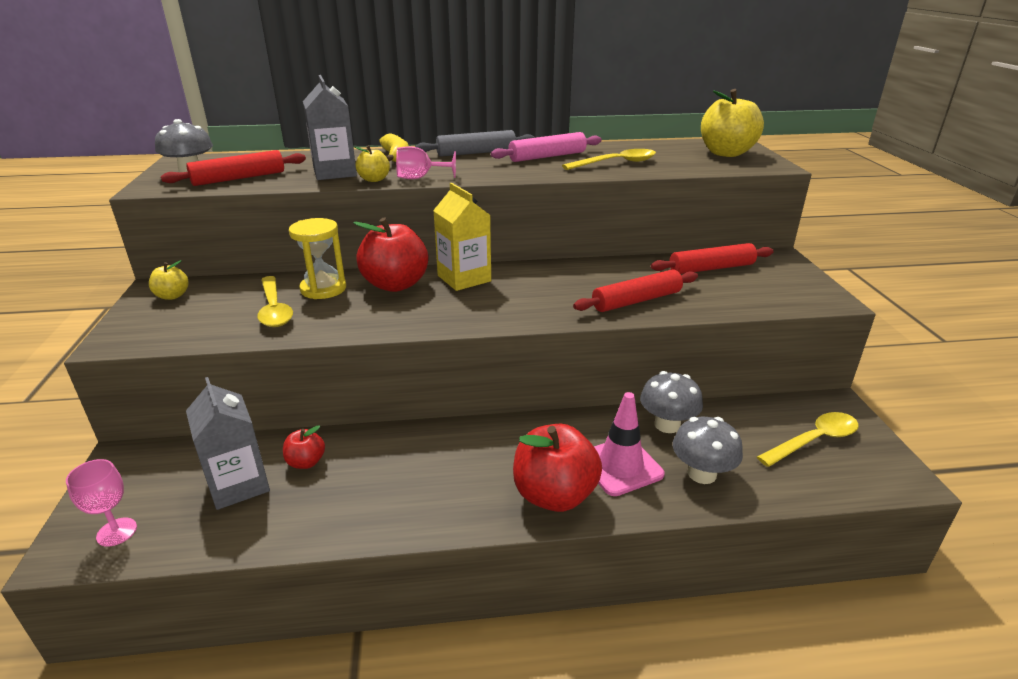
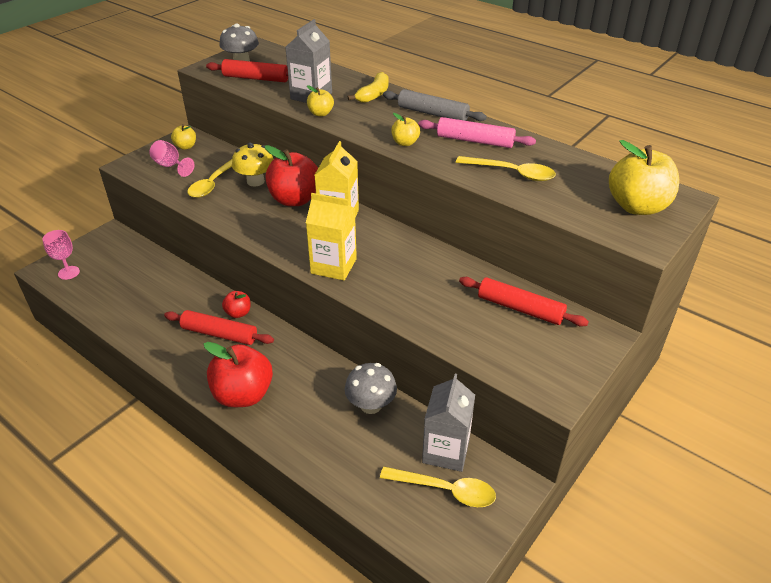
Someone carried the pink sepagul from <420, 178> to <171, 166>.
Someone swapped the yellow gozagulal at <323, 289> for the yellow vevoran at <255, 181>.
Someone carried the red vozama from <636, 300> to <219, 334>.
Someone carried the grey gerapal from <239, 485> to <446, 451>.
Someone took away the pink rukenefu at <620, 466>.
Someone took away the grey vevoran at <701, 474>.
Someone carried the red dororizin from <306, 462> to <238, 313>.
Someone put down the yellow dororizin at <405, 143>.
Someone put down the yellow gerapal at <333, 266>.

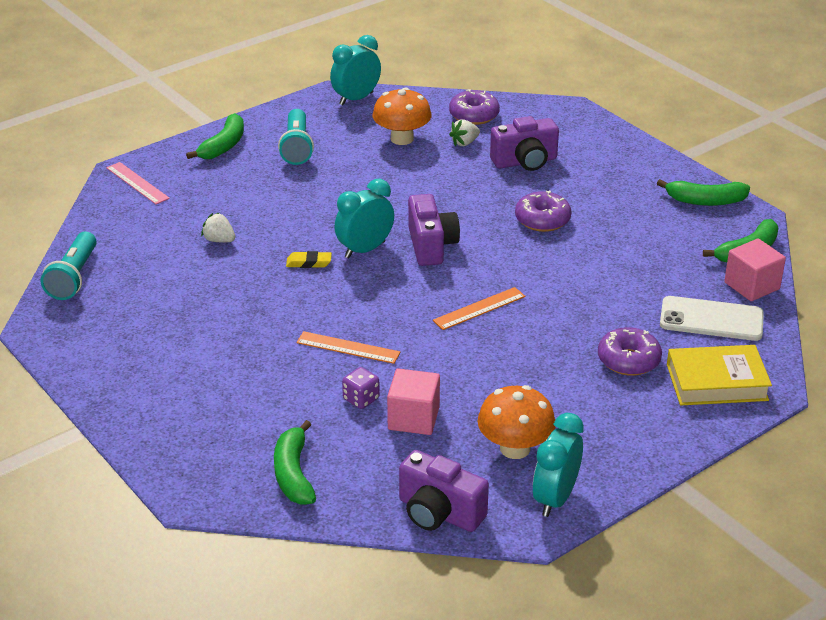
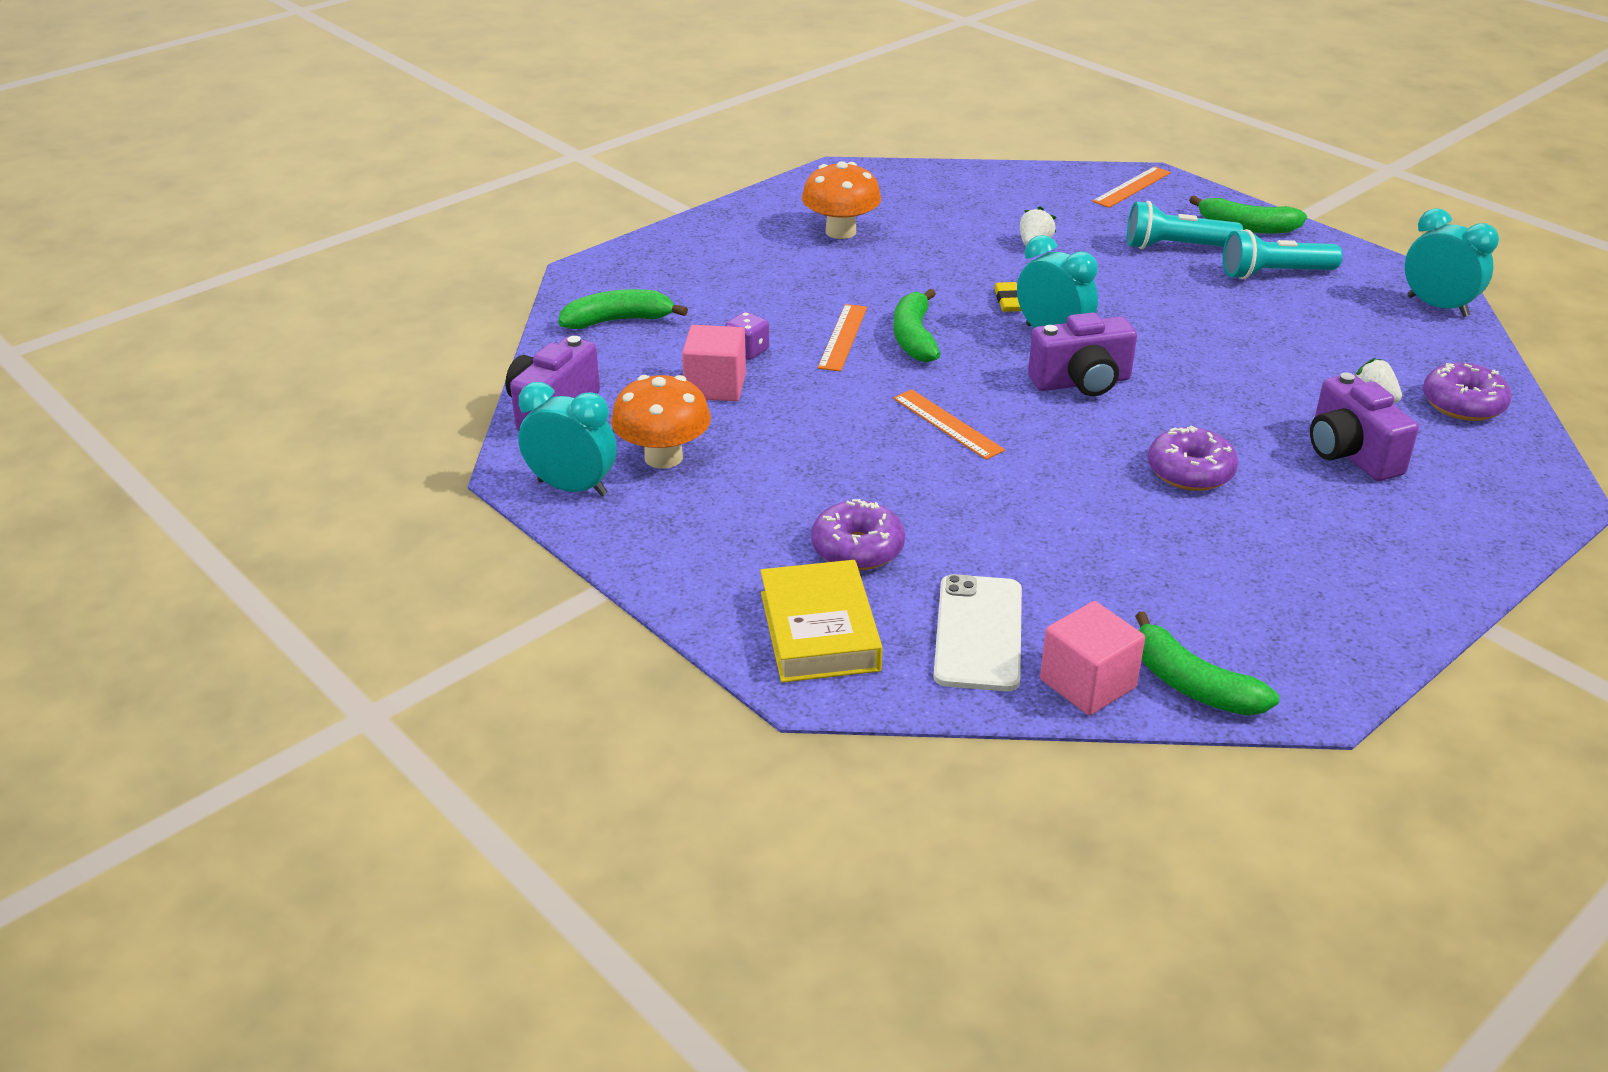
Someone carried the orange vevoran from <402, 139> to <840, 231>.
Someone repainted the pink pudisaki at <137, 183>, which became the orange pudisaki at <1132, 187>.
Someone carried the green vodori from <705, 201> to <914, 337>.
Someone carried the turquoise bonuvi from <74, 277> to <1176, 247>.

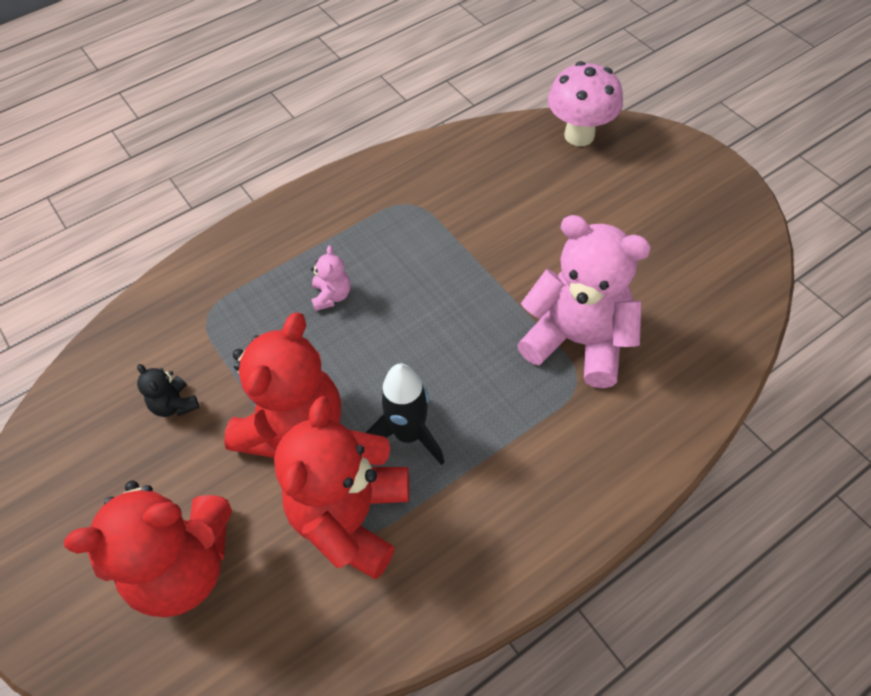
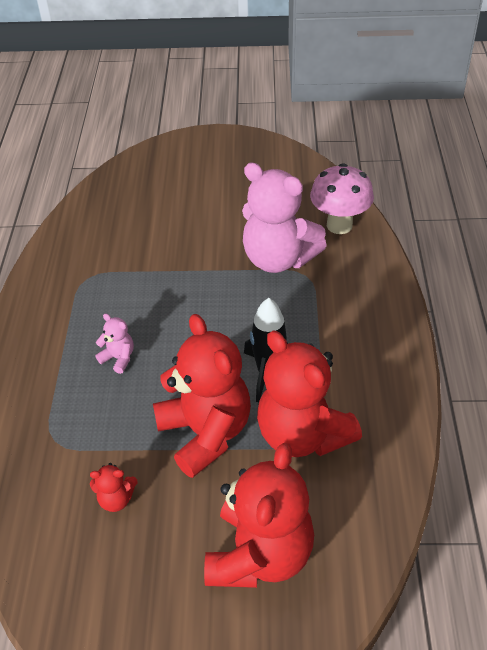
Someone carried the pink vevoran from <579, 135> to <339, 225>.
Someone rotated the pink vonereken at <578, 341> by 120 degrees counterclockwise.
Someone repainted the black vonereken at <174, 404>, which became the red vonereken at <116, 499>.

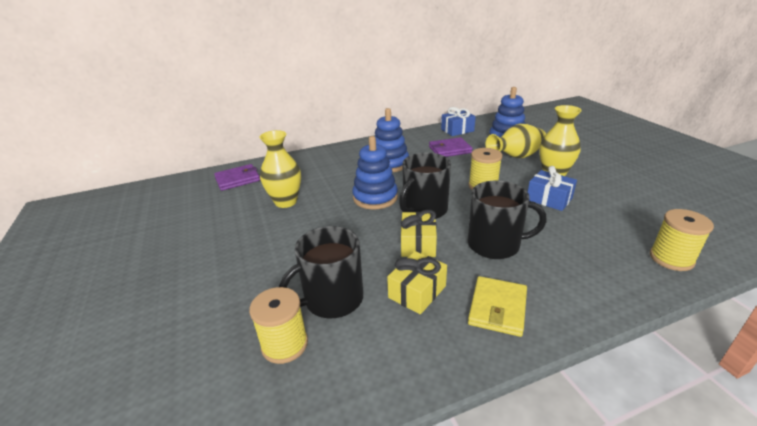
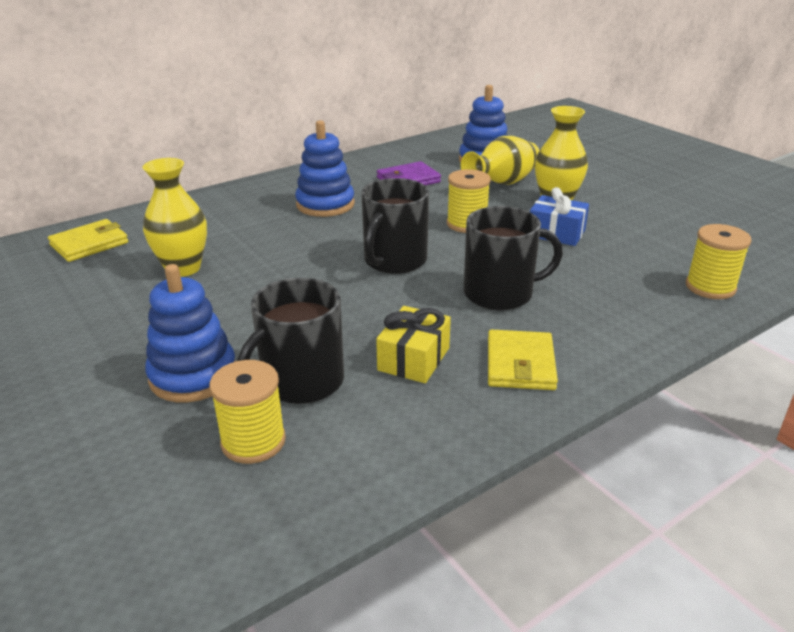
Someone took away the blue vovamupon at <457, 130>.
Someone carried the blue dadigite from <375, 197> to <193, 375>.
Someone repainted the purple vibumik at <237, 179>, which became the yellow vibumik at <89, 244>.
Someone took away the yellow vovamupon at <418, 244>.

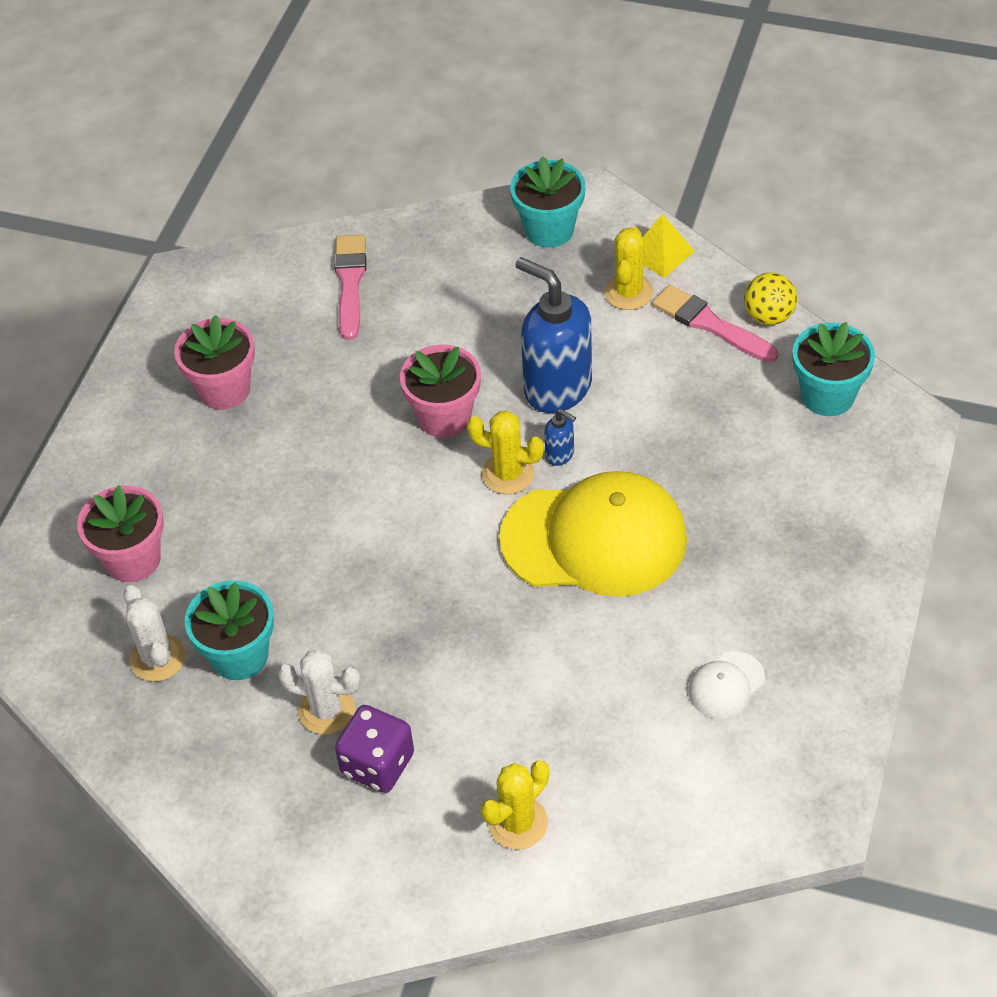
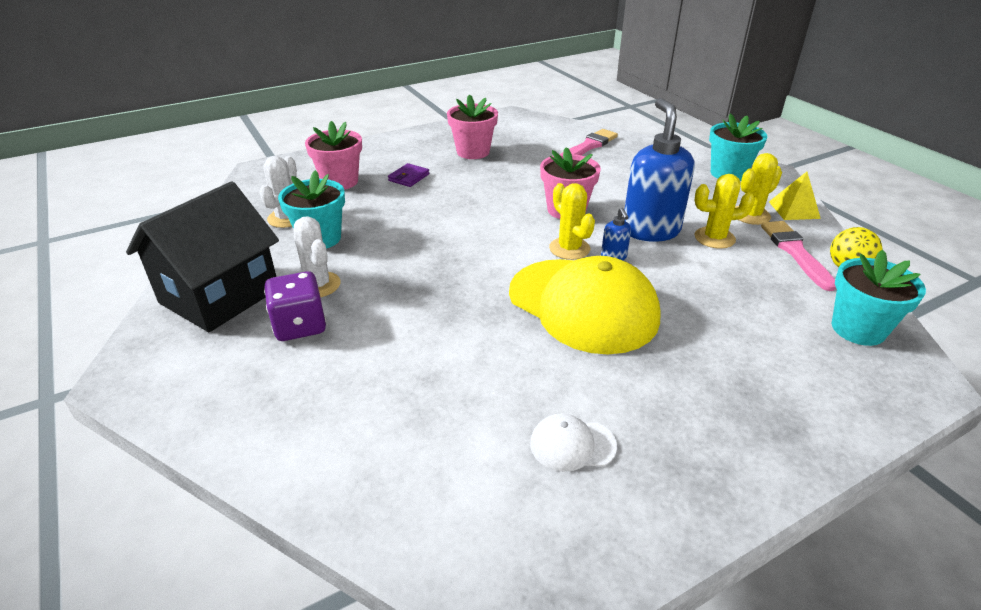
Someone carried the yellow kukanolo from <518, 823> to <714, 238>.
Someone put down the purple vibumik at <409, 177>.
Someone put down the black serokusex at <220, 296>.

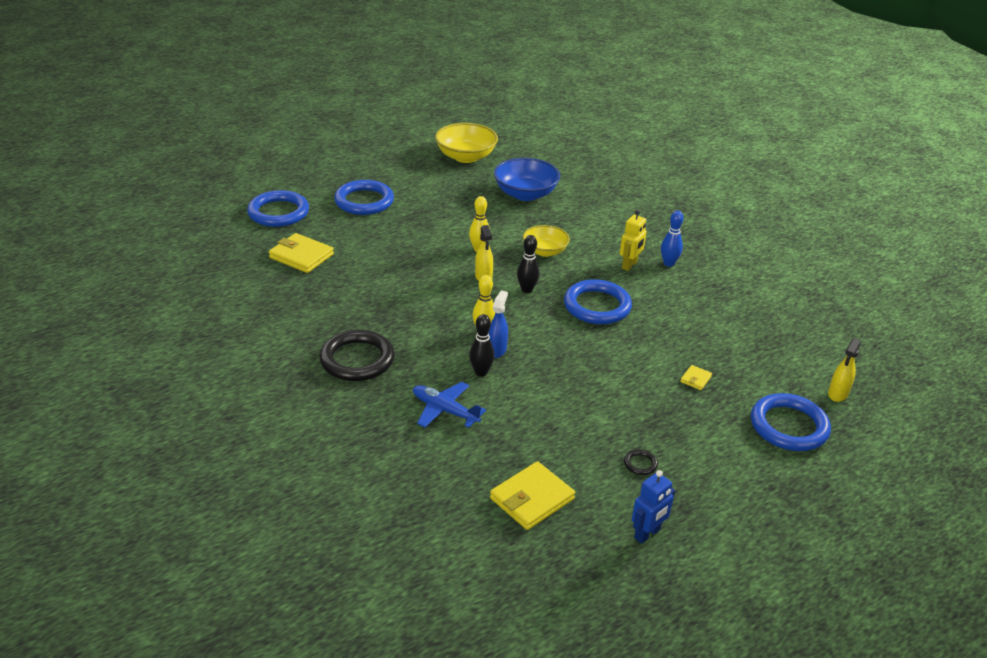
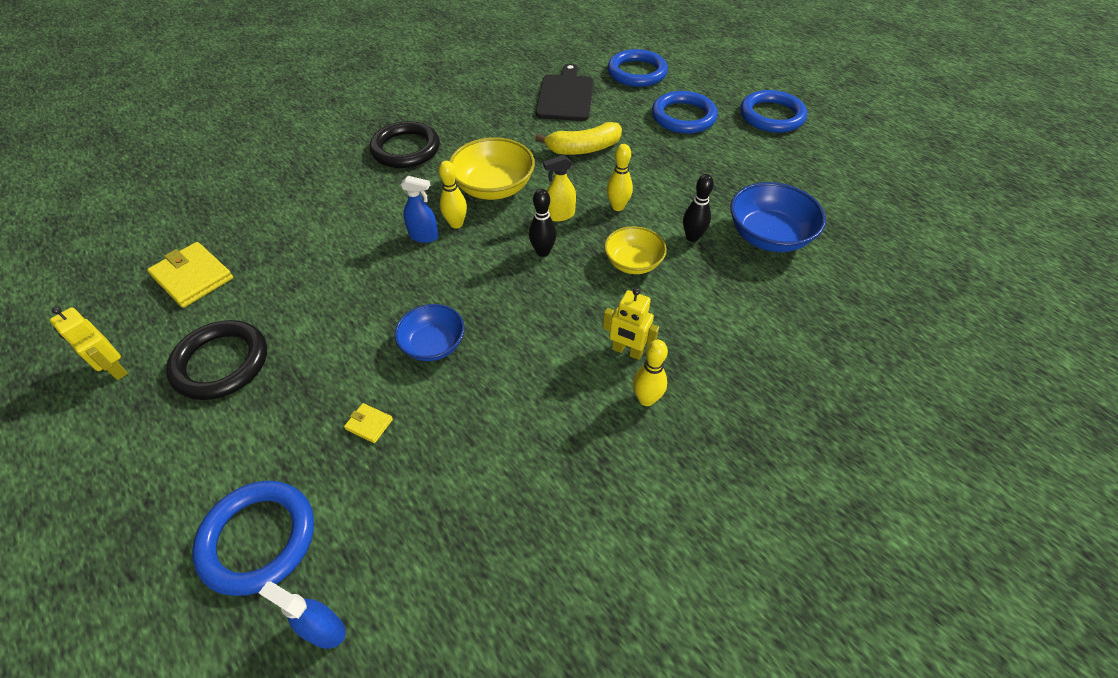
Someone carried the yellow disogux from <466, 157> to <494, 187>.
Someone repainted the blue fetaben at <668, 263>, which became the yellow fetaben at <646, 399>.
Someone swapped the yellow vibumik at <301, 256> for the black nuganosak at <565, 96>.
Someone carried the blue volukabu from <597, 306> to <771, 116>.
Someone carried the black fetaben from <481, 372> to <692, 237>.
Someone repainted the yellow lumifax at <837, 394>, which became the blue lumifax at <324, 629>.
Someone took away the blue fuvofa at <445, 410>.
Someone scaled the black volukabu at <640, 464> by 2.44.
Someone repainted the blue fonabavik at <647, 534>, which became the yellow fonabavik at <115, 369>.
Someone put down the yellow vodori at <583, 149>.
Someone put down the blue disogux at <433, 344>.

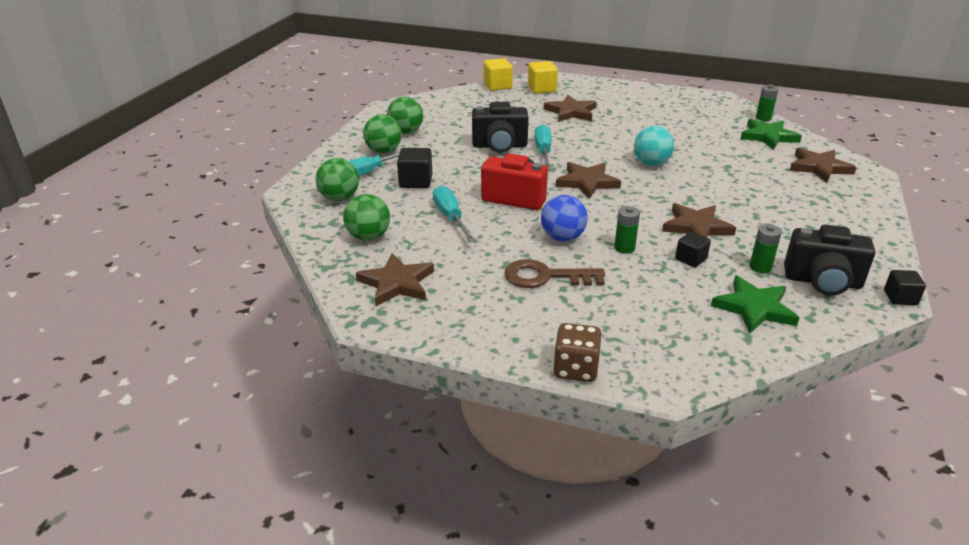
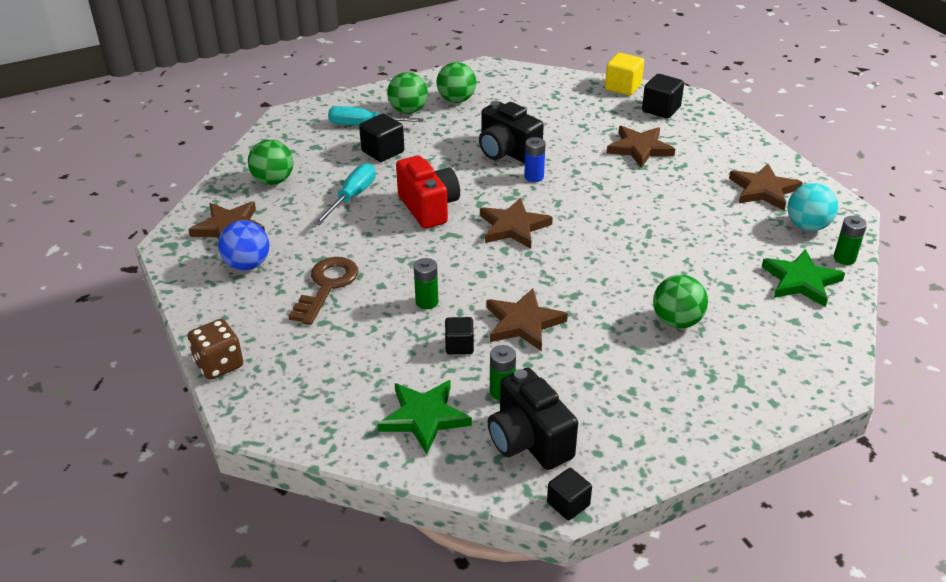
Someone repainted the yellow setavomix at <542, 89>, which became the black setavomix at <661, 109>.
Someone swapped the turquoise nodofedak at <543, 151> for the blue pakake at <534, 177>.
Someone carried the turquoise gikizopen from <651, 163> to <807, 226>.
Someone carried the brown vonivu from <819, 167> to <763, 190>.
Someone carried the green gikizopen from <339, 198> to <677, 321>.
Someone carried the blue gikizopen from <562, 237> to <247, 265>.
Someone rotated the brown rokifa at <546, 276> by 60 degrees clockwise.

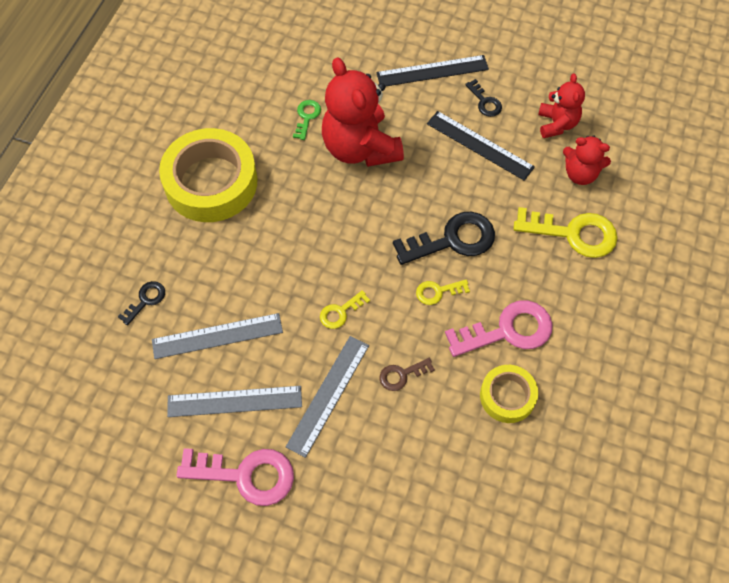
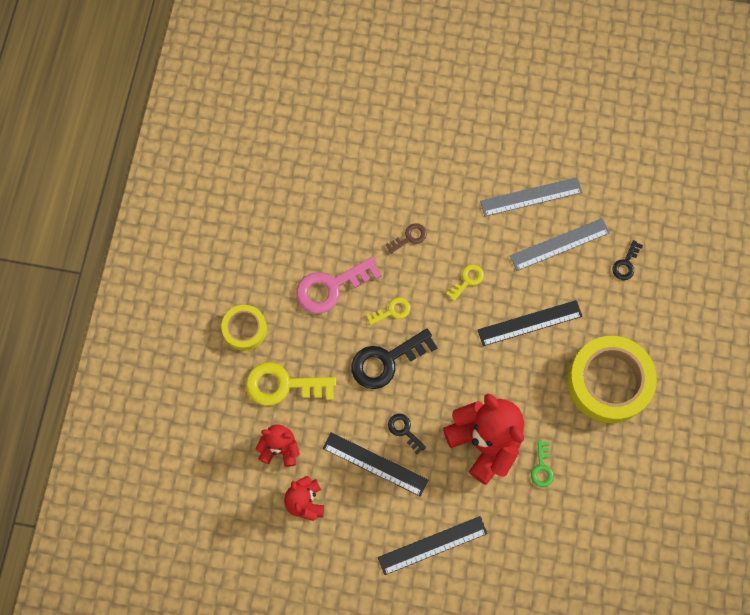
Someone carried the black rokifa from <485, 102> to <404, 431>.
Someone took away the grey pudisaki at <328, 395>.
Someone carried the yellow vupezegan from <507, 396> to <245, 329>.
Someone took away the pink rokifa at <246, 475>.
Someone put down the black pudisaki at <529, 323>.

